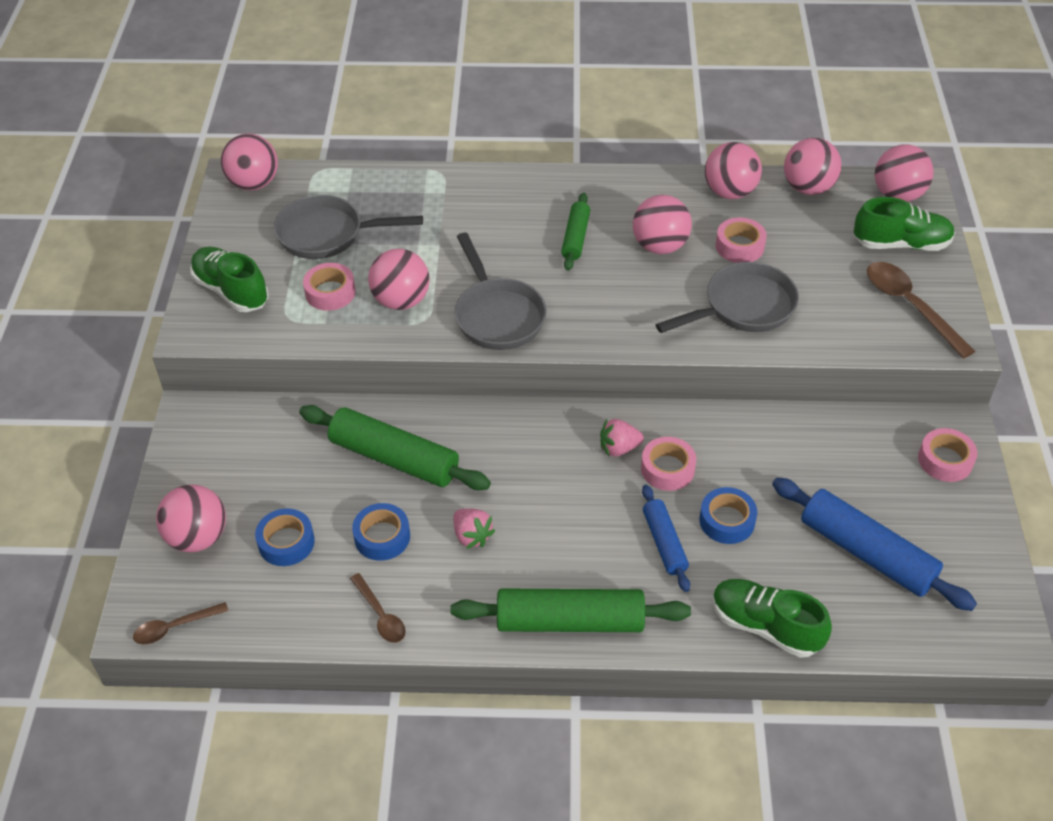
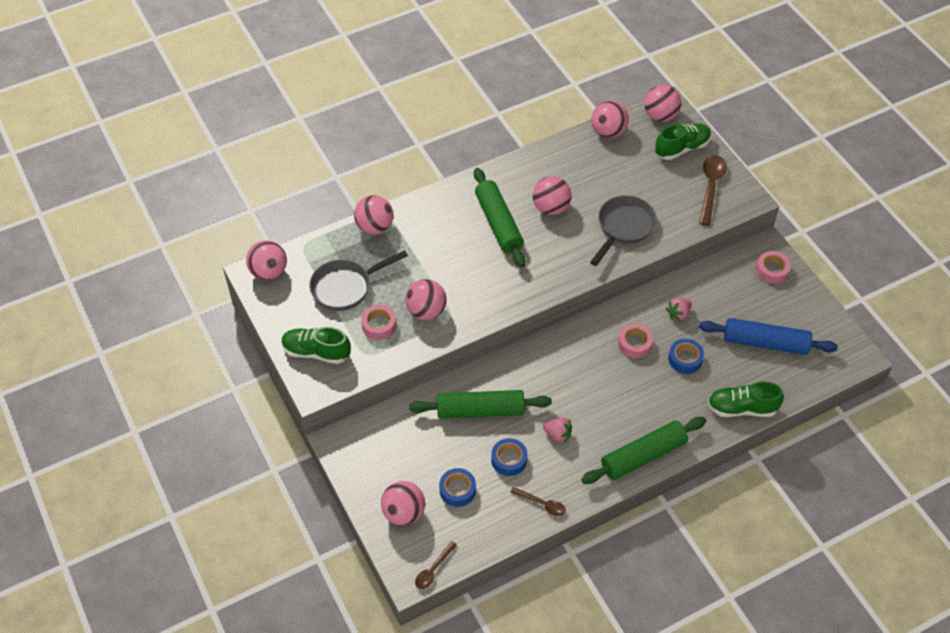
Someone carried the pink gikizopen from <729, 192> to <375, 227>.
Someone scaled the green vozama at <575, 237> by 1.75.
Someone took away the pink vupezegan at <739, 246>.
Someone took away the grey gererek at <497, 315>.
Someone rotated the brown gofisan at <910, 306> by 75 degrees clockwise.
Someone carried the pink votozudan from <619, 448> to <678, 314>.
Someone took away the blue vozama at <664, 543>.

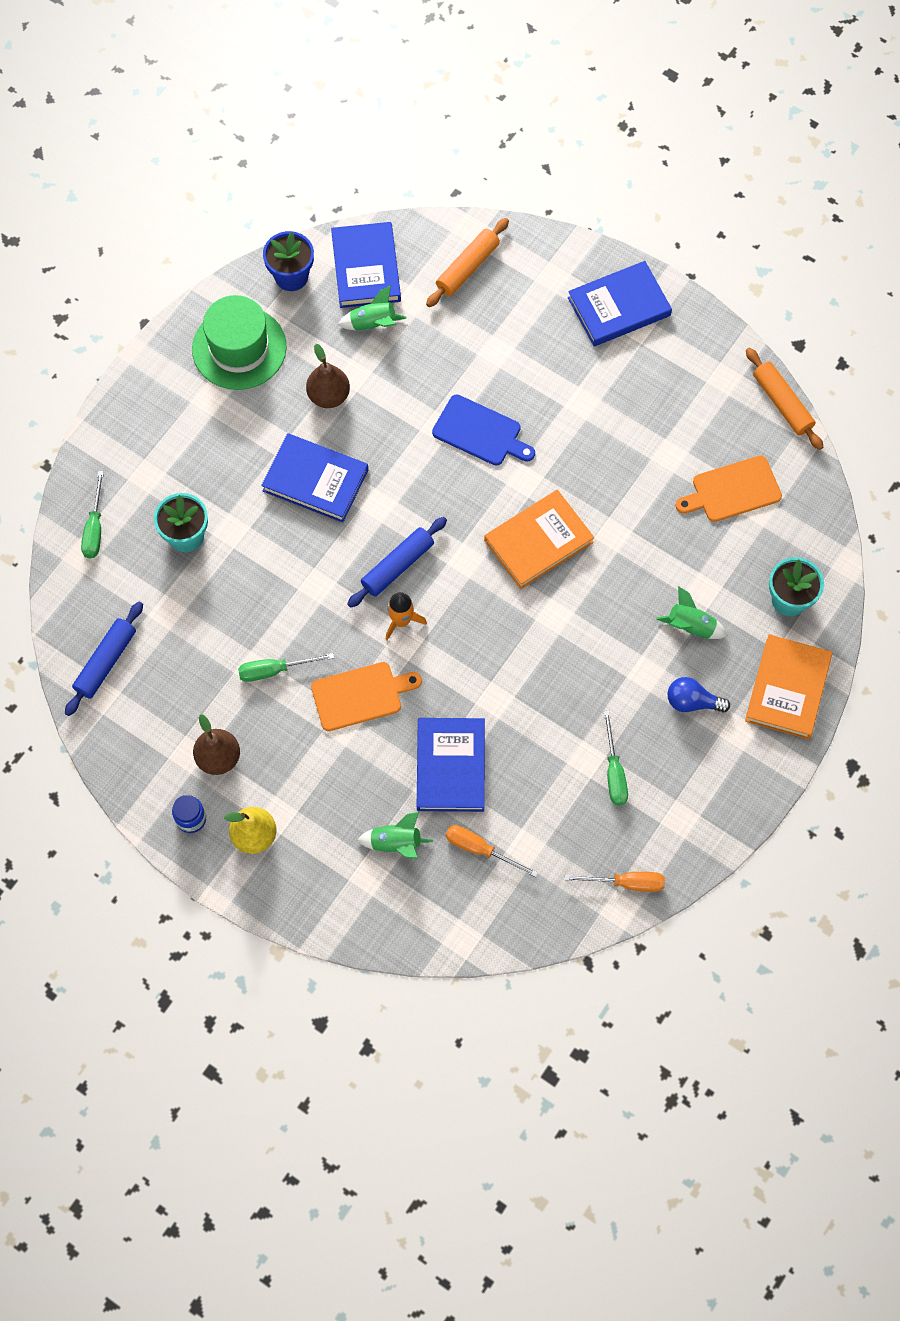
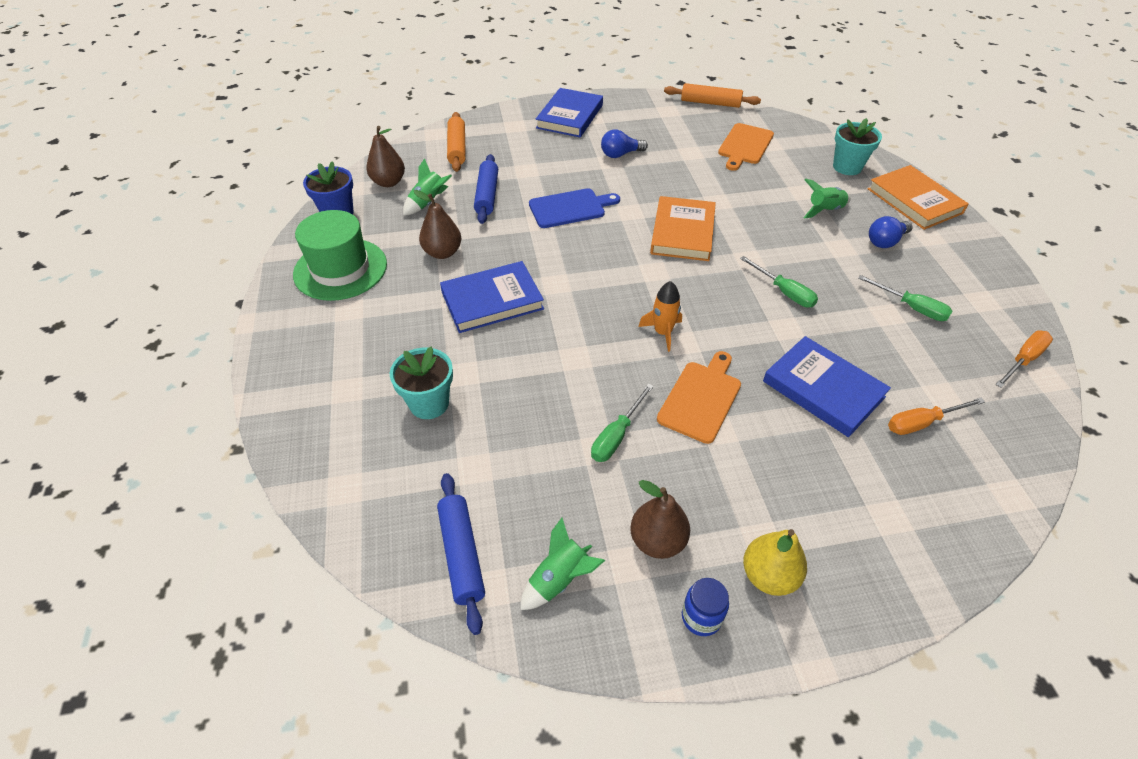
Someone swapped the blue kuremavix at <366, 268> for the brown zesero at <388, 182>.
Someone carried the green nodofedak from <95, 528> to <784, 292>.
Someone carried the blue vozama from <397, 566> to <487, 195>.
Someone carried the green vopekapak from <395, 843> to <559, 580>.
Someone put down the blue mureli at <620, 154>.

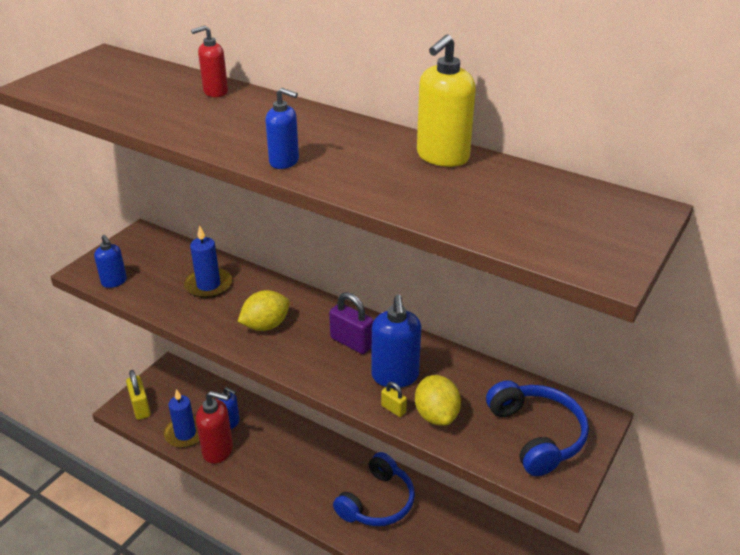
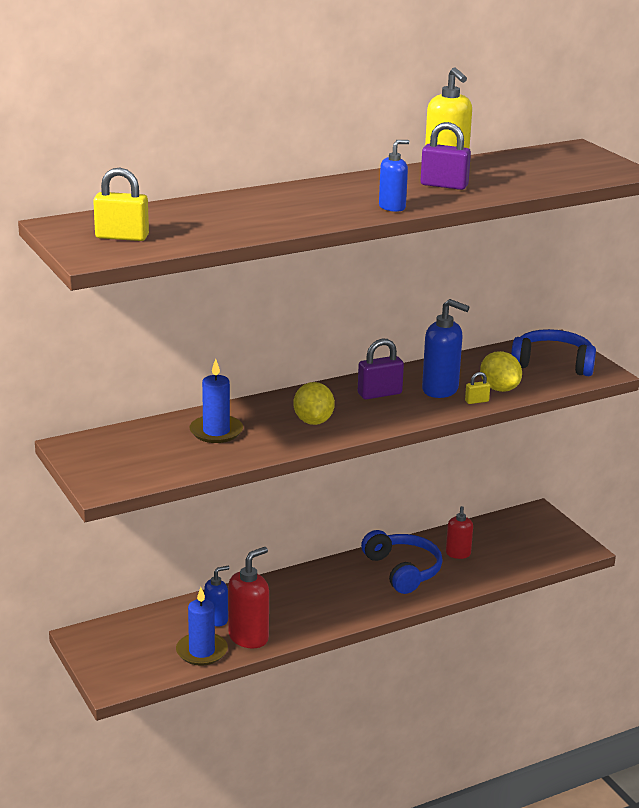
Someone carried the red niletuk from <215, 92> to <458, 554>.
Someone took away the blue niletuk at <114, 282>.
Someone carried the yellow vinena from <140, 407> to <122, 237>.
Someone rotated the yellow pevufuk at <436, 415> by 45 degrees clockwise.
Someone put down the purple vinena at <444, 185>.

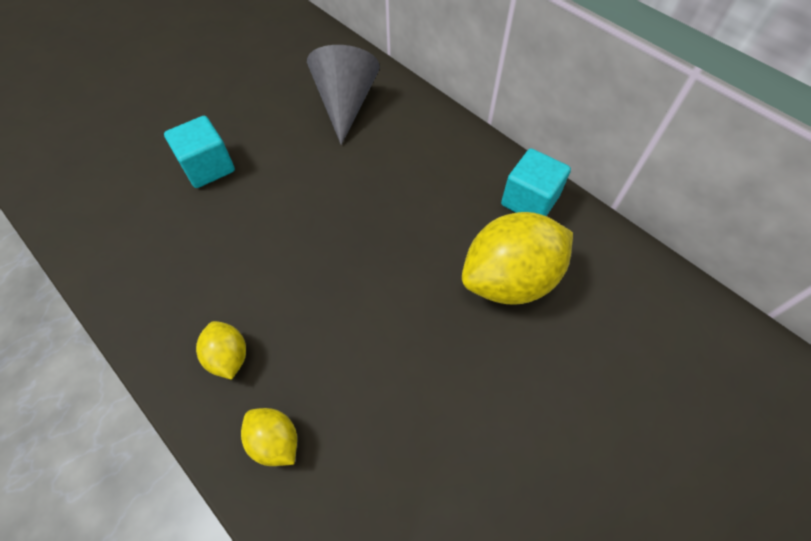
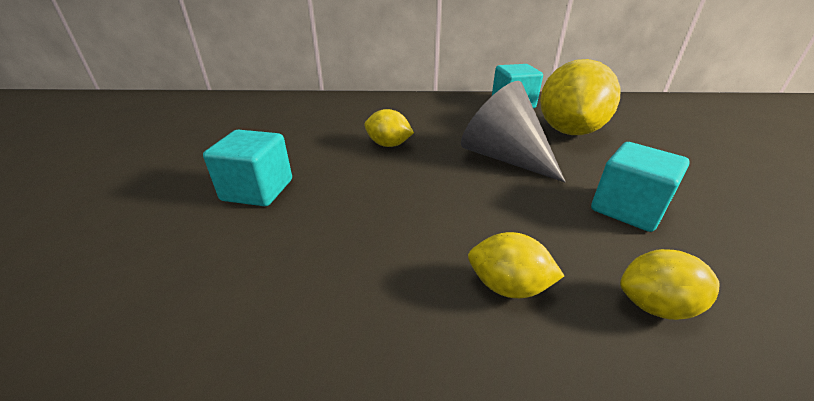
Someone carried the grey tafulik from <345, 104> to <504, 157>.
Someone put down the yellow pevufuk at <388, 145>.
Someone put down the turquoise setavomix at <627, 209>.

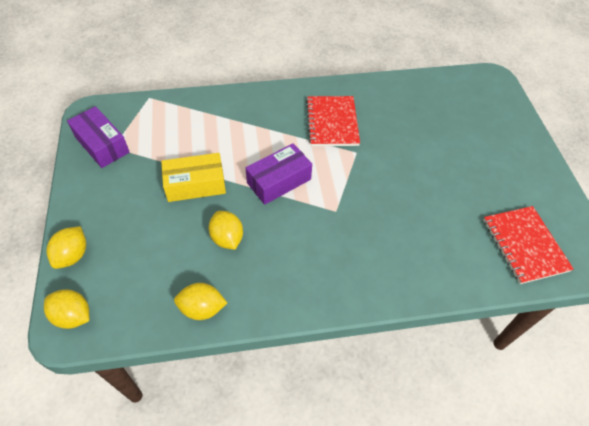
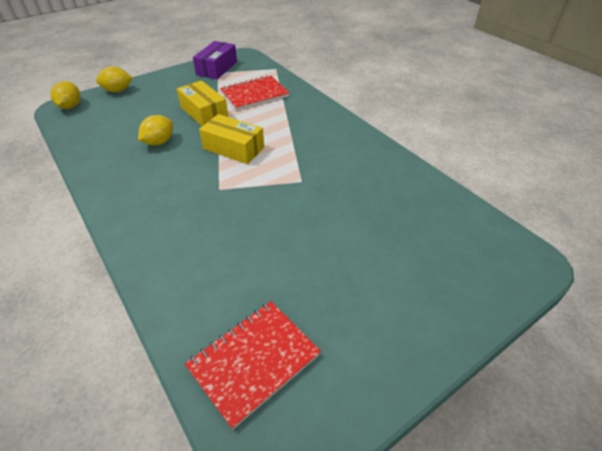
Someone carried the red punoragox from <332, 122> to <254, 94>.
Someone repainted the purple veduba at <279, 181>, which became the yellow veduba at <233, 148>.
Someone took away the yellow pevufuk at <202, 308>.

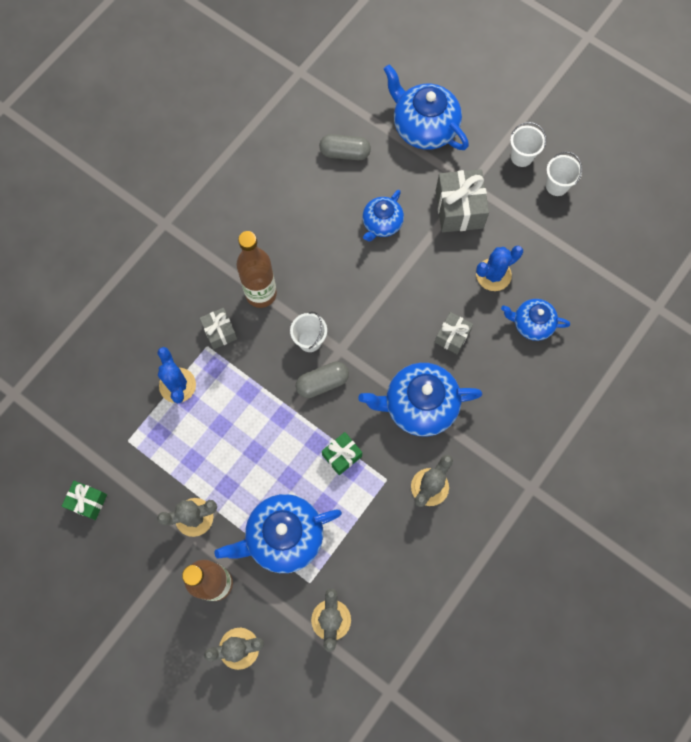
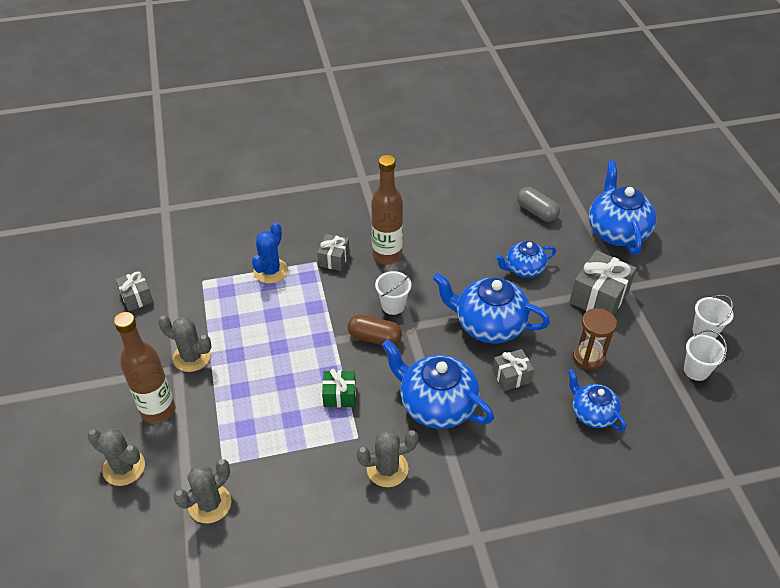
Someone carried the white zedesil from <521, 157> to <696, 370>.
Someone swapped the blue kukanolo at <493, 275> for the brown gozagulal at <588, 357>.
Someone repainted the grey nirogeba at <322, 383>, which became the brown nirogeba at <374, 338>.
Someone repainted the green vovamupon at <87, 501>, which became the grey vovamupon at <136, 297>.
Someone carried the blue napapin from <283, 537> to <488, 325>.

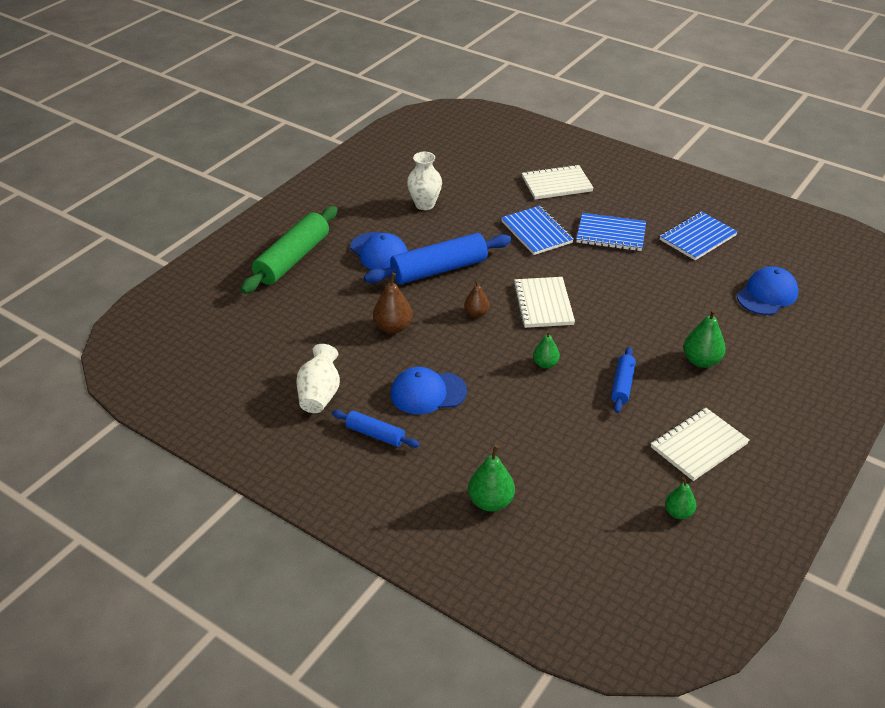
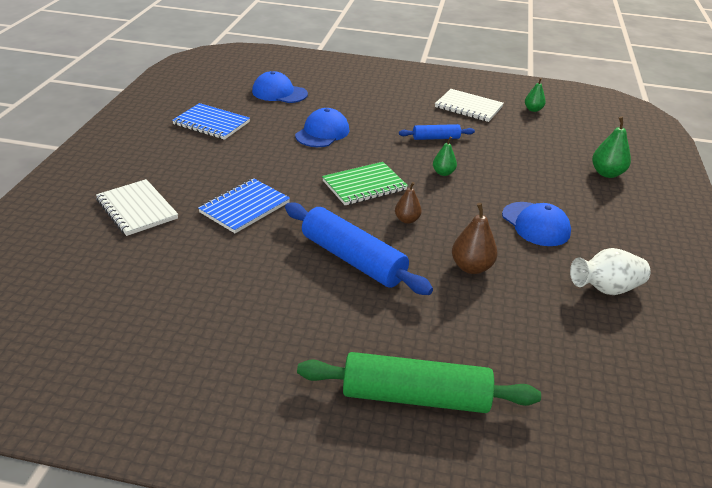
Someone took away the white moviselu at <424, 204>.
Someone took away the blue punoragox at <611, 234>.
Someone carried the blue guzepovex from <379, 252> to <322, 133>.
Someone repainted the white punoragox at <543, 304>, which became the green punoragox at <364, 185>.
Someone took away the green zesero at <701, 361>.
Someone took away the blue vozama at <375, 434>.

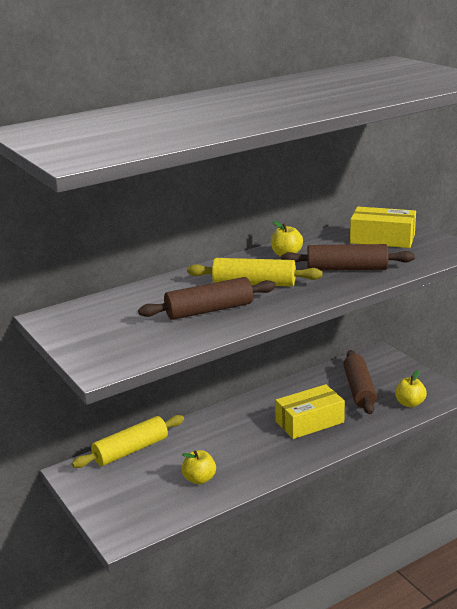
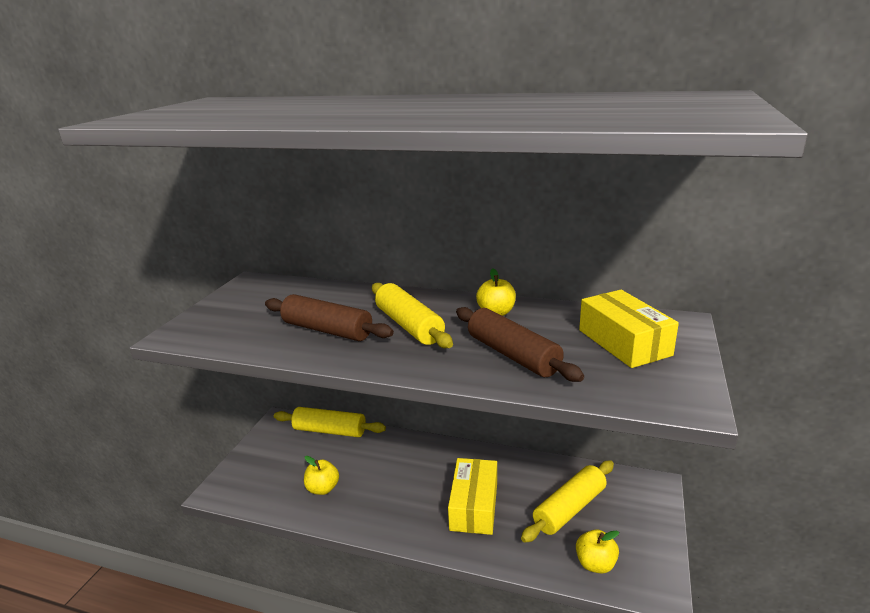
Someone repainted the brown vozama at <359, 389>, which became the yellow vozama at <569, 508>.
Someone rotated the yellow veduba at <309, 422> by 75 degrees clockwise.

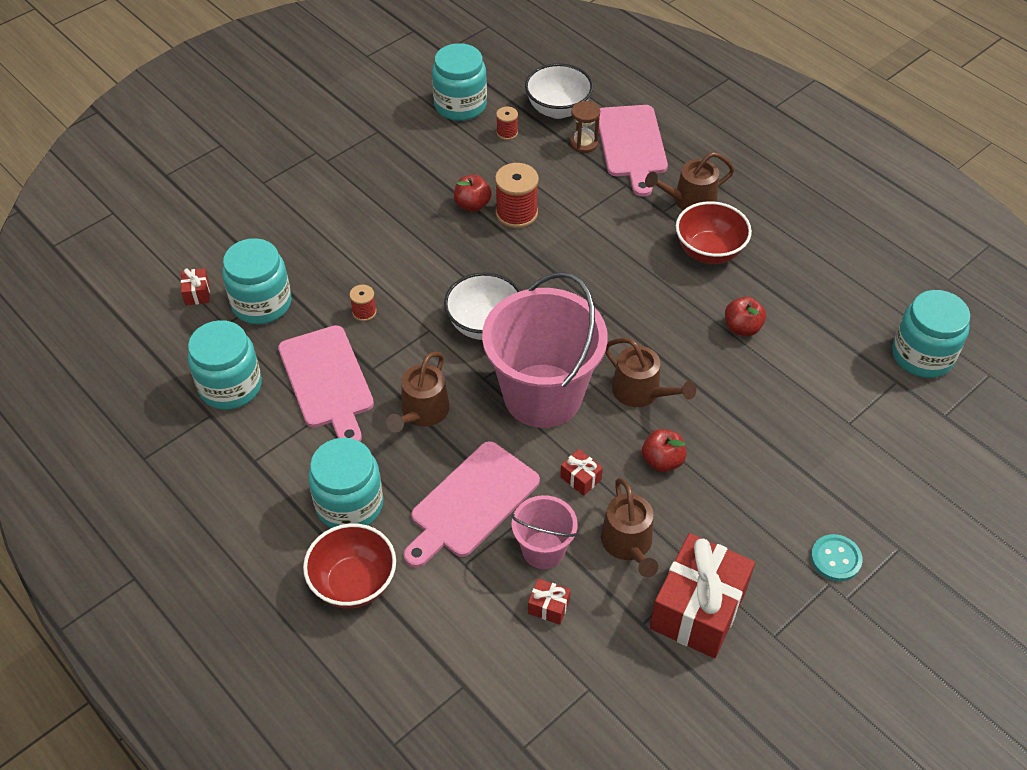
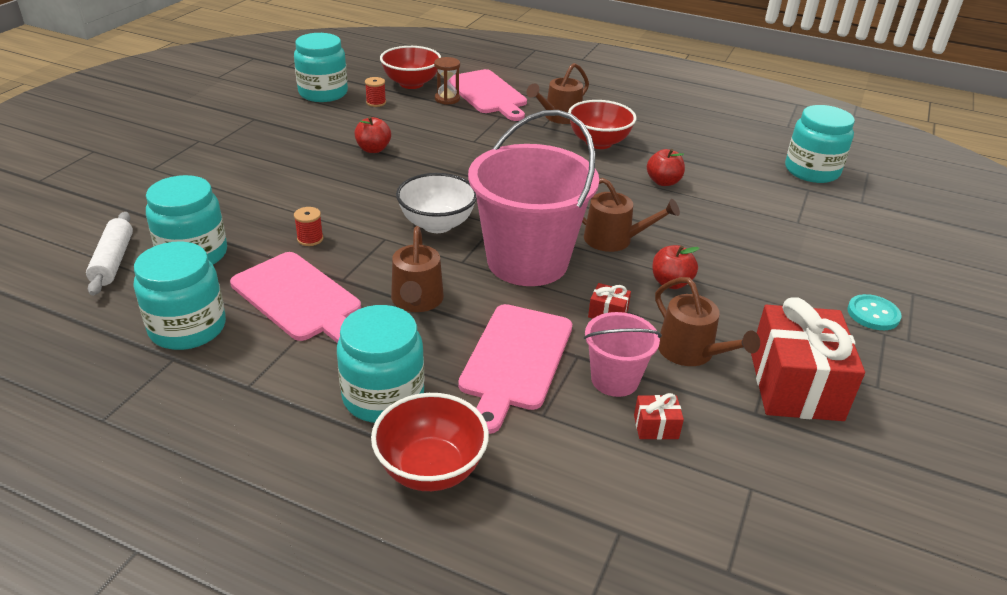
Someone repainted the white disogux at <558, 109>, which became the red disogux at <411, 84>.
Someone took away the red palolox at <516, 213>.
Someone swapped the red vovamupon at <197, 293> for the white vozama at <113, 261>.

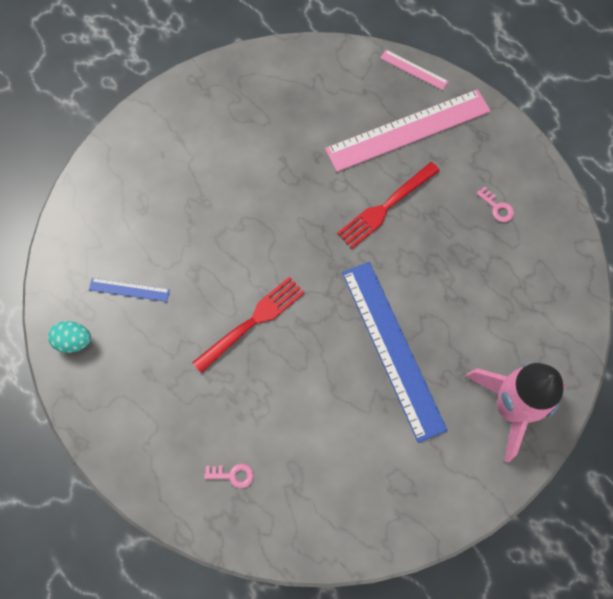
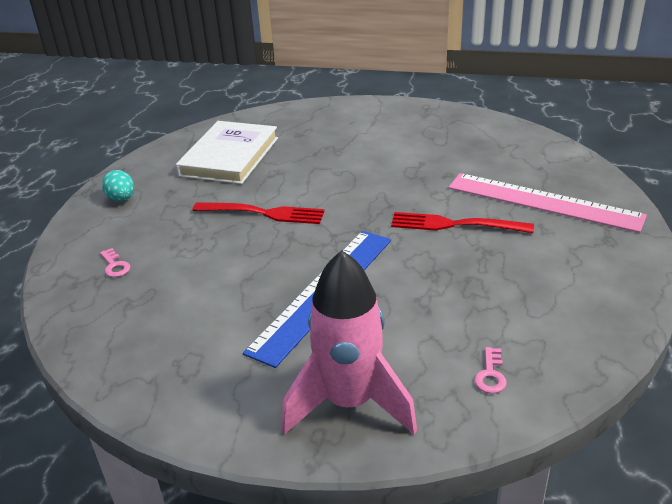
Someone took away the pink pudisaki at <414, 69>.
Someone carried the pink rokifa from <497, 207> to <490, 375>.
Someone swapped the blue pudisaki at <129, 289> for the white kuremavix at <229, 156>.
Someone carried the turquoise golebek from <74, 341> to <122, 199>.

